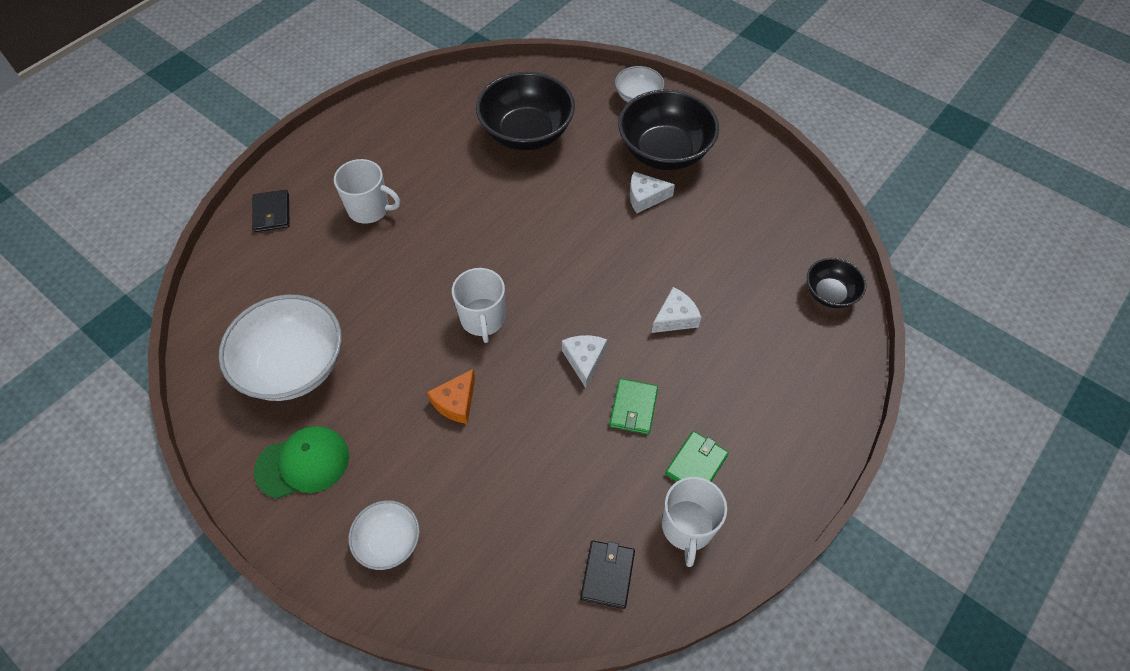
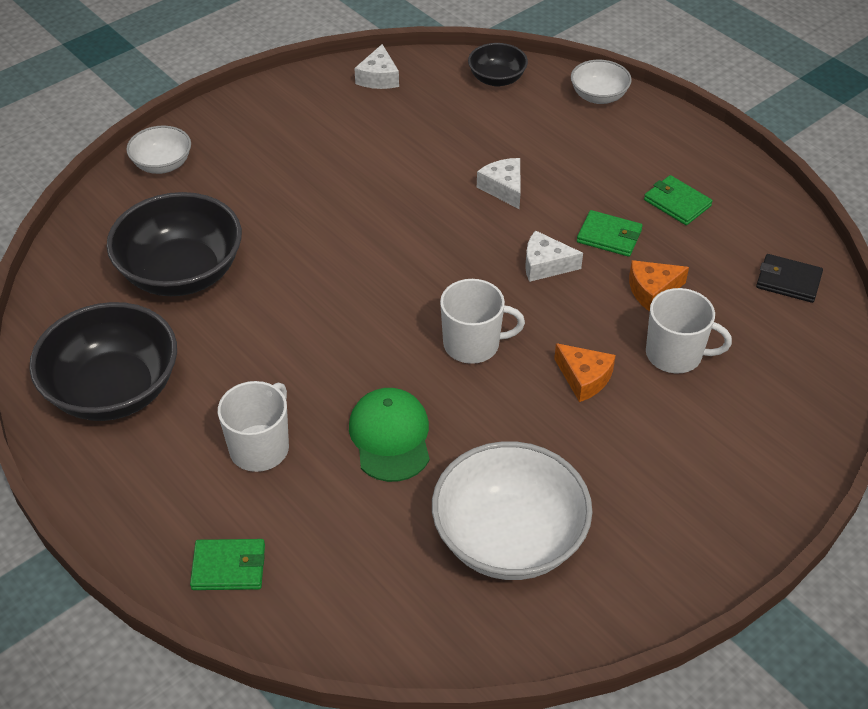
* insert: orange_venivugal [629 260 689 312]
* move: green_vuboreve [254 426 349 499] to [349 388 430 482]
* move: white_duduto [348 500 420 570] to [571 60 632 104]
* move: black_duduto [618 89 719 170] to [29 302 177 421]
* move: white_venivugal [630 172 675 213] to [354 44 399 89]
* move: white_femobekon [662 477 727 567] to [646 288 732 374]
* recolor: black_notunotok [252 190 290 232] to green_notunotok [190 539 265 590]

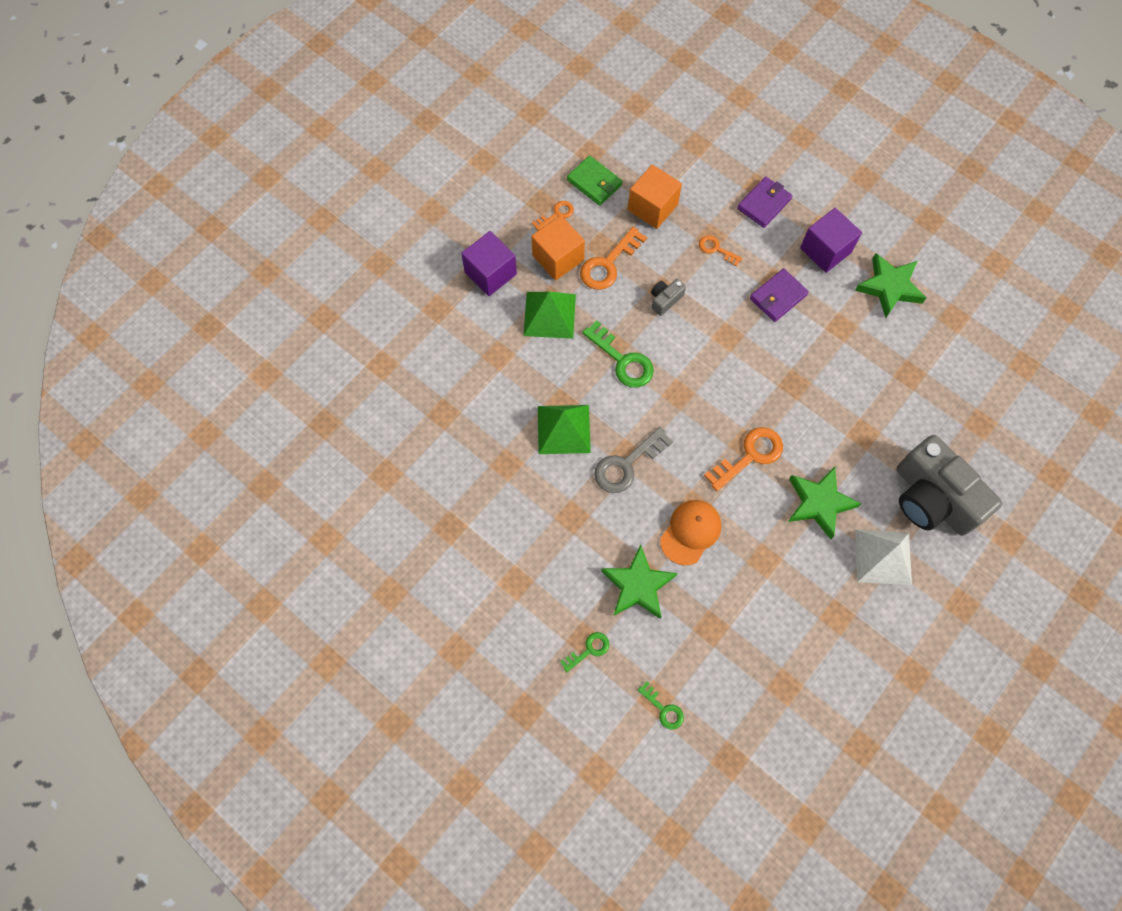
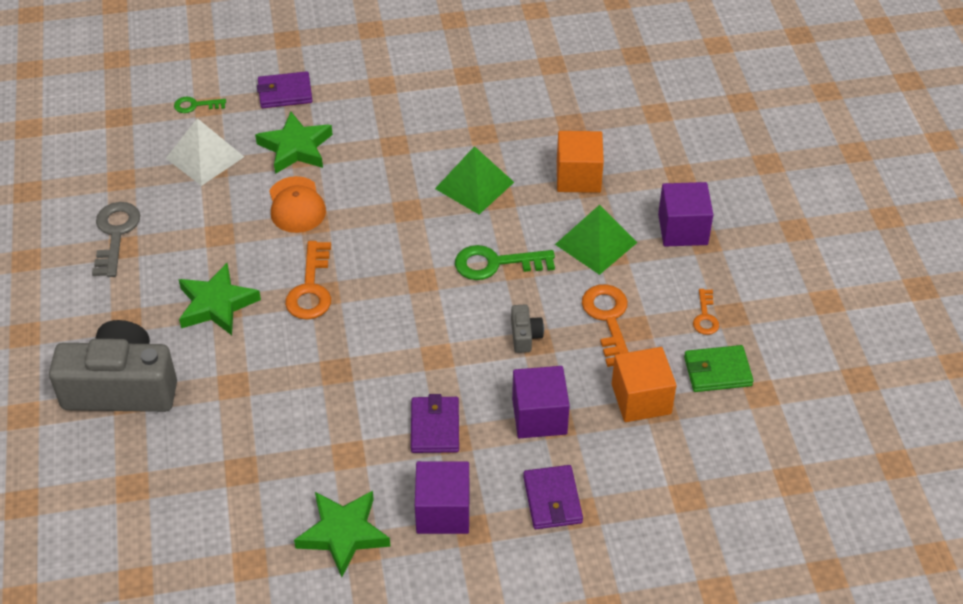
* move: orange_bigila [531 215 585 281] to [557 131 604 193]
* move: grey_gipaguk [594 427 673 493] to [92 202 140 277]
* move: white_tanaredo [855 529 912 585] to [166 118 244 186]
* replace: green_gipaguk [560 632 609 672] to purple_notunotok [257 71 312 108]
* replace: orange_gipaguk [699 235 742 266] to purple_bigila [512 366 570 438]

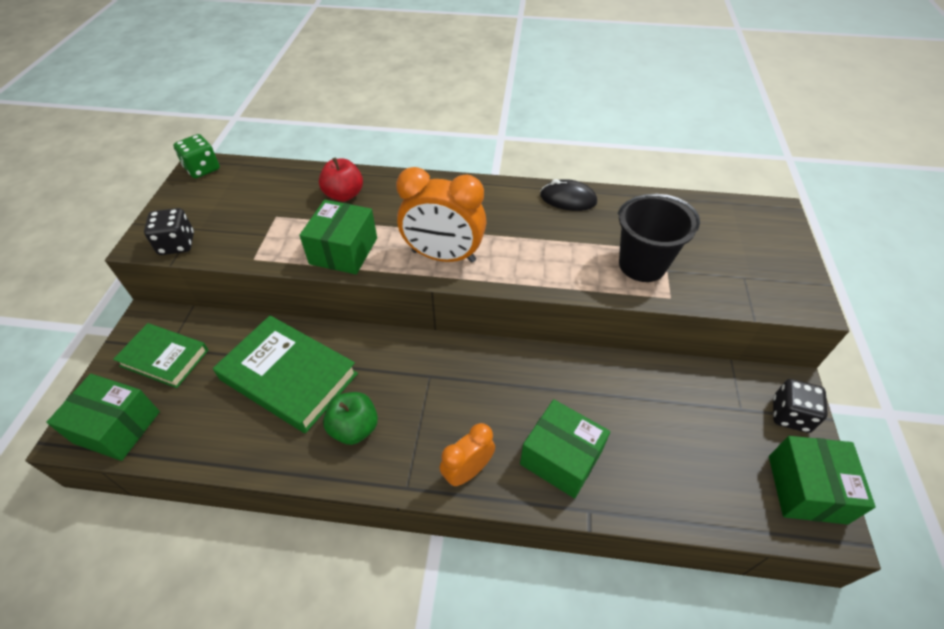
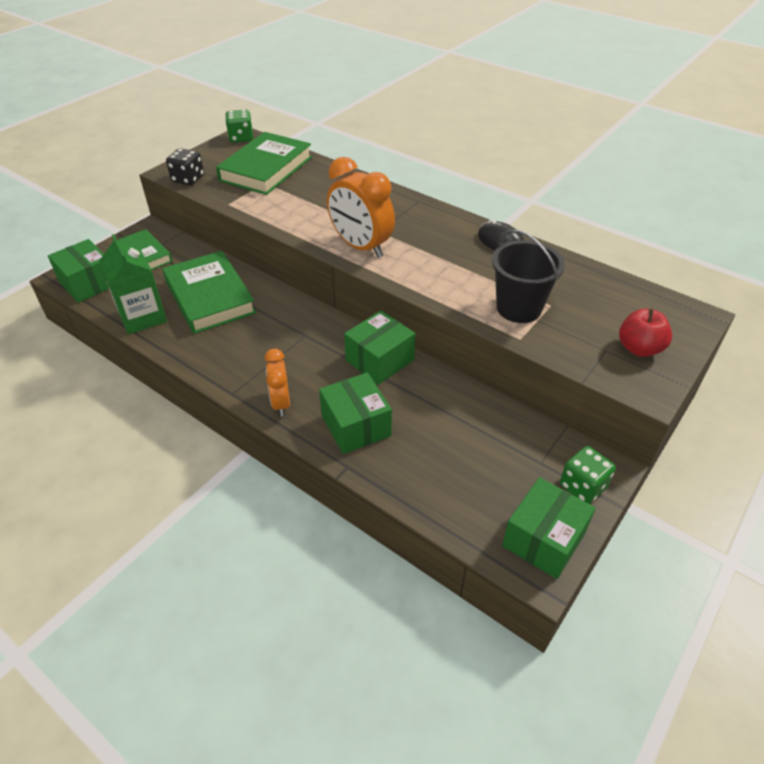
* delete: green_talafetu [323 392 378 445]
* insert: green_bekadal [99 234 167 334]
* insert: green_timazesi [216 132 312 195]
* move: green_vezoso [299 200 377 274] to [344 310 415 385]
* move: red_talafetu [319 157 363 202] to [619 308 672 357]
* recolor: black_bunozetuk [773 379 828 433] to green_bunozetuk [560 446 616 504]
* rotate: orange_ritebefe [440 423 495 486] = [264 349 290 416] 90 degrees counterclockwise

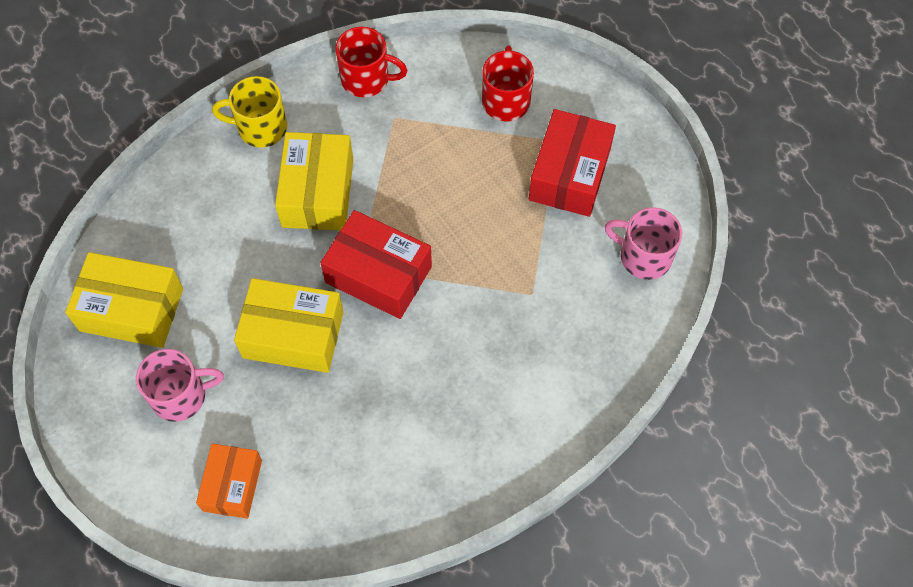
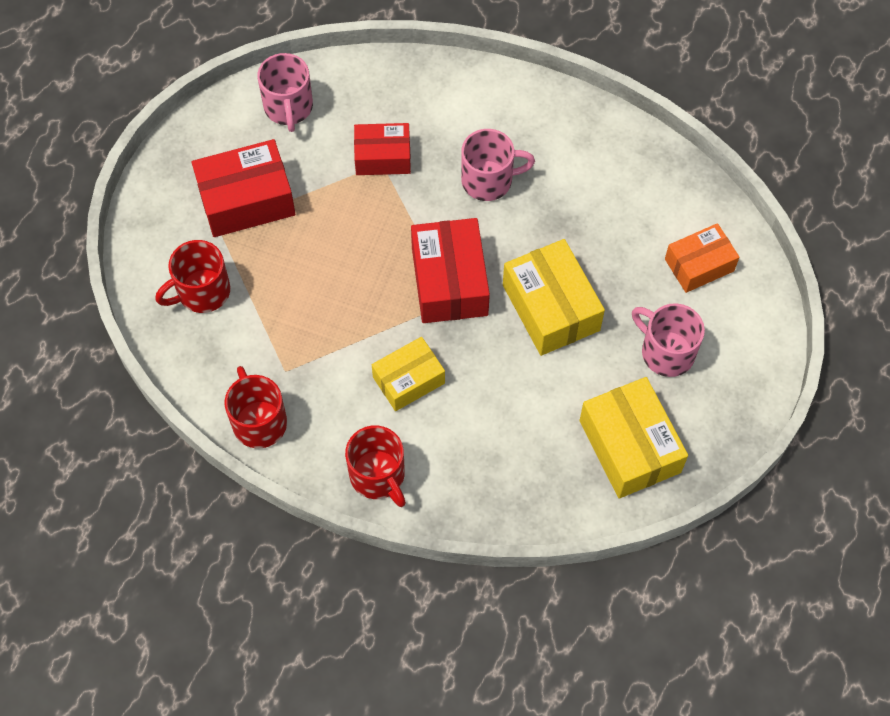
* insert: red_vezoso [354 123 411 175]
* insert: pink_femobekon [461 129 535 201]
* recolor: yellow_femobekon [212 76 287 148] to red_femobekon [345 425 406 507]
* resize: yellow_vezoso [275 132 353 231] = [372 337 445 411] x0.65

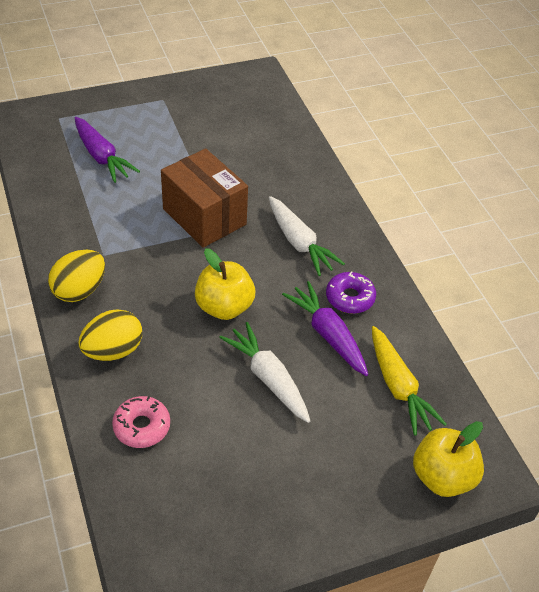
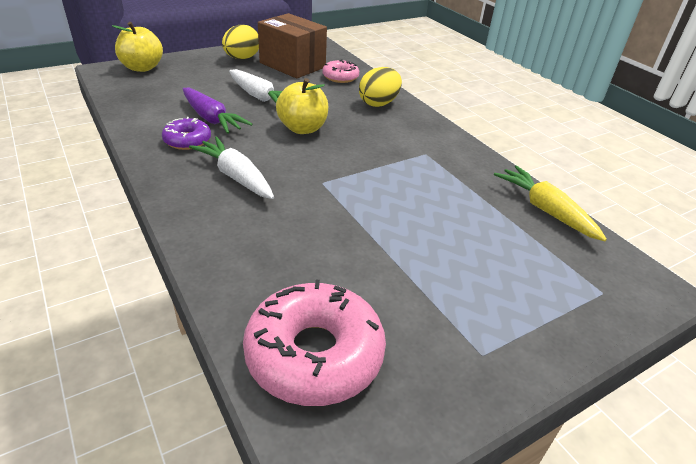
* delete: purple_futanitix [75 117 140 183]
* insert: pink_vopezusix [243 280 386 406]
* move: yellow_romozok [48 250 105 302] to [222 24 259 59]
* move: brown_vezoso [161 148 248 248] to [258 13 327 79]
* move: yellow_futanitix [372 326 447 436] to [494 165 607 241]

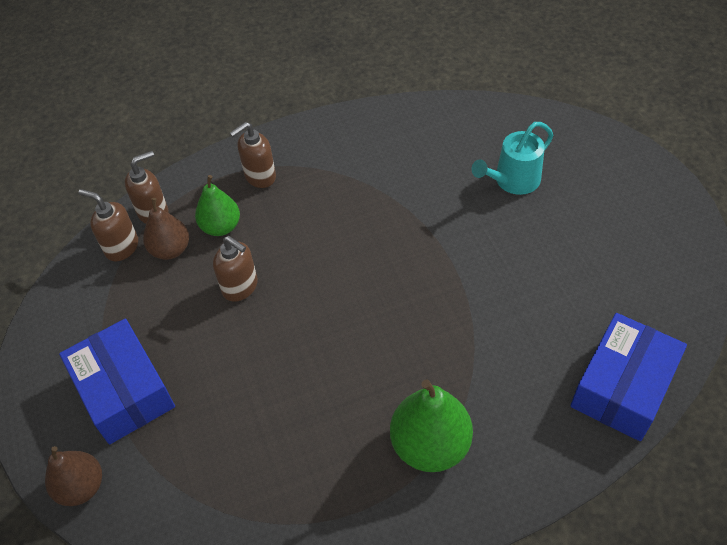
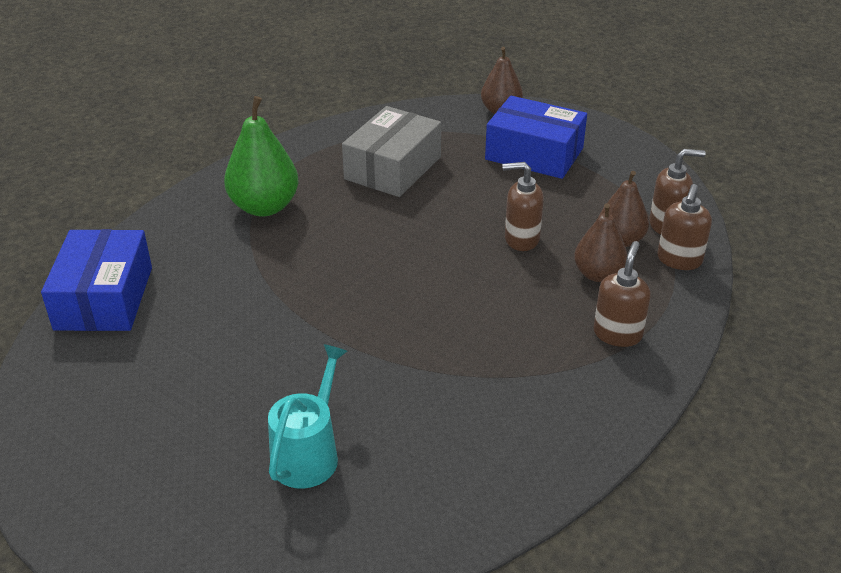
* insert: grey_vezoso [342 106 441 197]
* recolor: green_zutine [195 175 240 236] to brown_zutine [574 203 627 282]

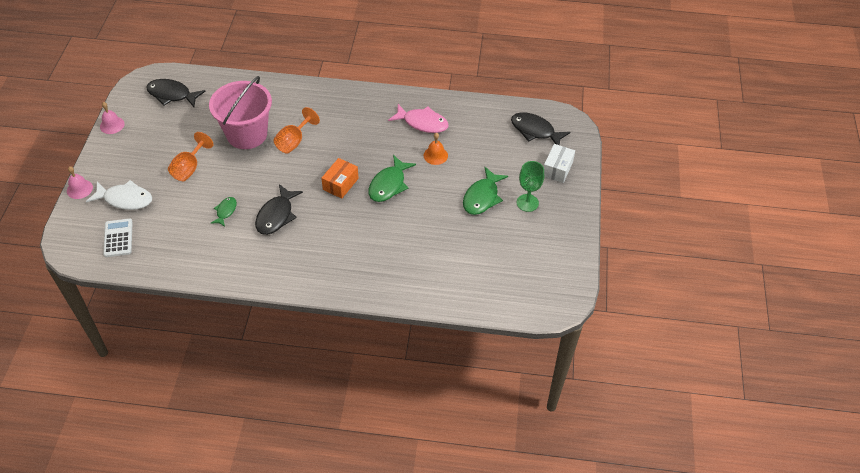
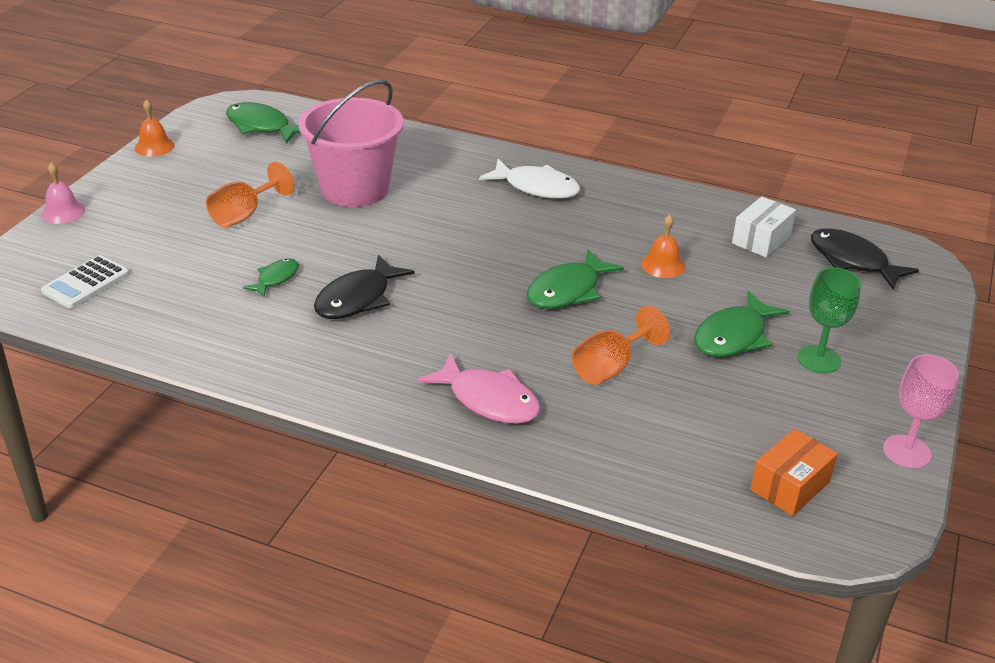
* insert: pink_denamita [883 354 959 468]
* move: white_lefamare [86 180 152 210] to [479 159 580 199]
* move: orange_denamita [273 107 320 154] to [572 306 670 385]
* move: orange_vezoso [321 158 359 199] to [750 429 838 516]
* move: pink_lefamare [388 104 449 133] to [417 353 540 424]
* move: white_vezoso [544 144 575 183] to [732 196 796 257]
* recolor: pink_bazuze [100 102 125 134] to orange_bazuze [135 99 175 157]
* recolor: black_lefamare [146 79 206 107] to green_lefamare [226 102 300 143]
* rotate: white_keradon [103 219 132 257] = [41 255 129 308] 150 degrees counterclockwise

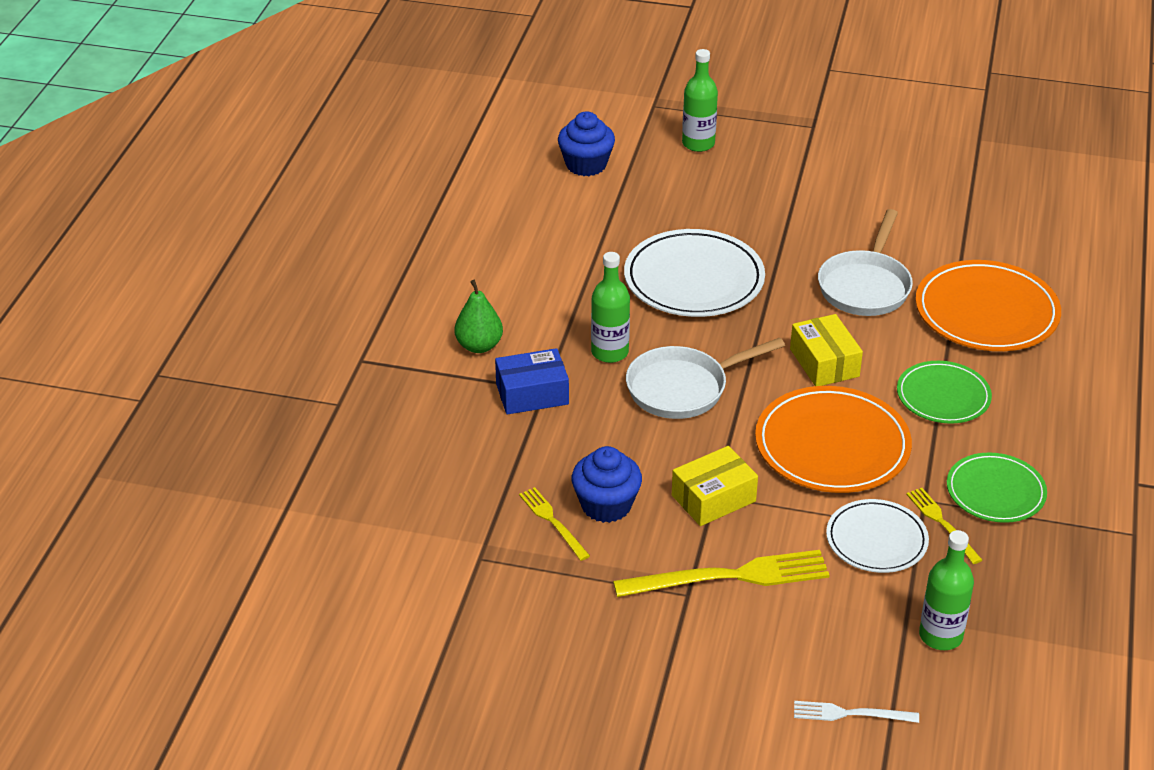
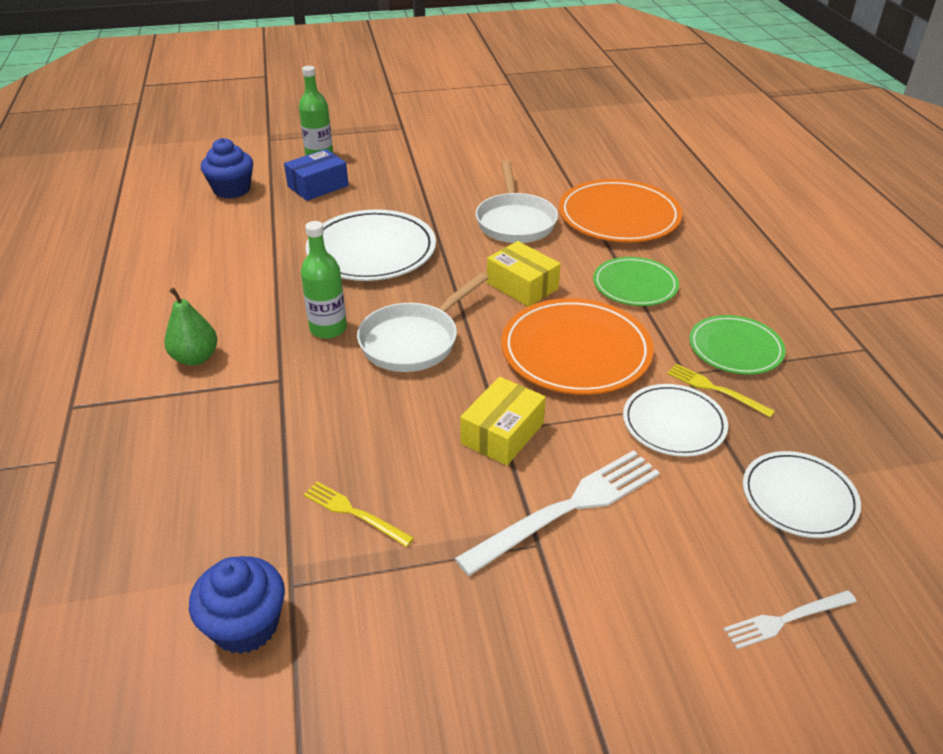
* move: blue_vezoso [495 348 569 415] to [284 149 349 201]
* move: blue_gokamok [572 446 642 523] to [189 556 285 654]
* replace: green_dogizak [919 530 974 650] to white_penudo [743 451 861 538]
* recolor: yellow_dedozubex [613 550 829 597] to white_dedozubex [455 450 660 576]

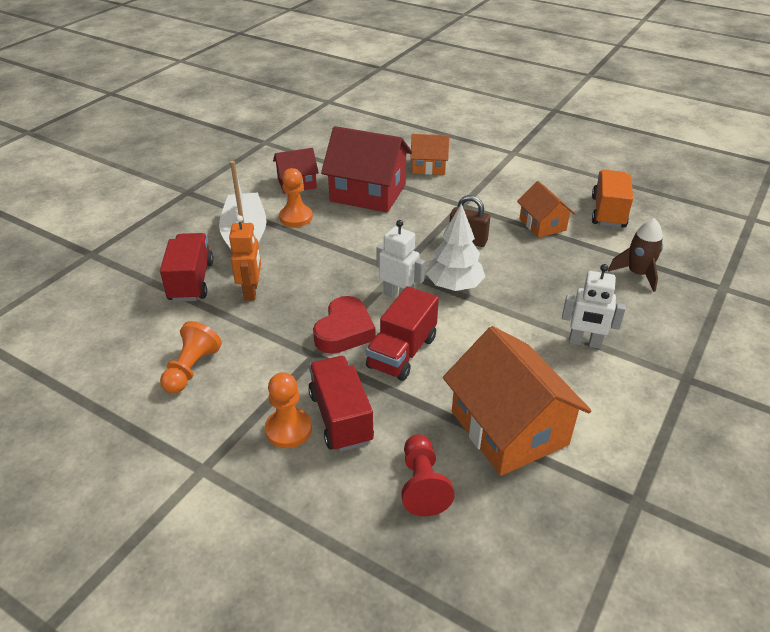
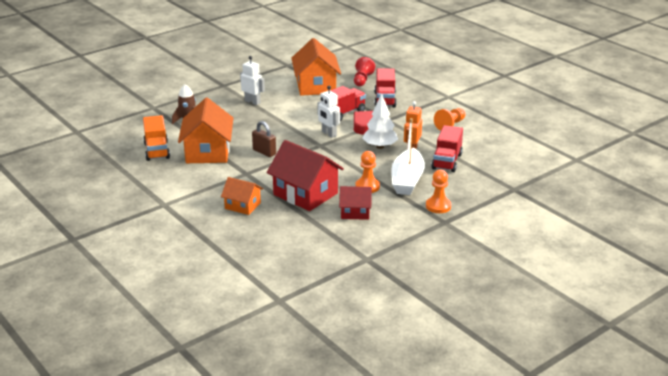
* move: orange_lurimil [265 372 312 448] to [426 169 451 213]
* move: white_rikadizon [426 204 485 291] to [363 94 398 149]
* rotate: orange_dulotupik [592 170 633 228] = [143 115 170 161] 45 degrees counterclockwise
* resize: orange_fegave [517 181 575 238] = [178 98 233 163] x1.79

